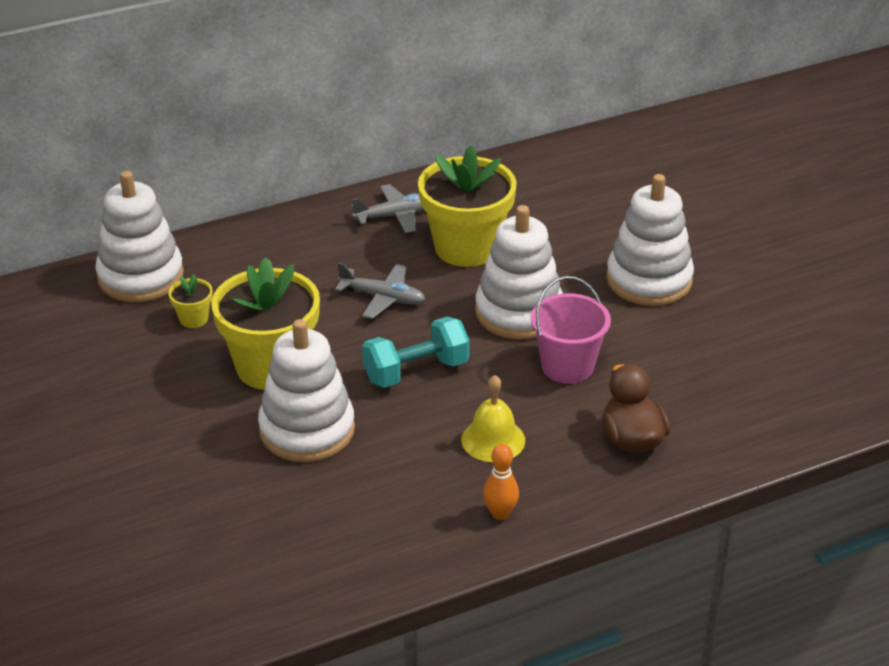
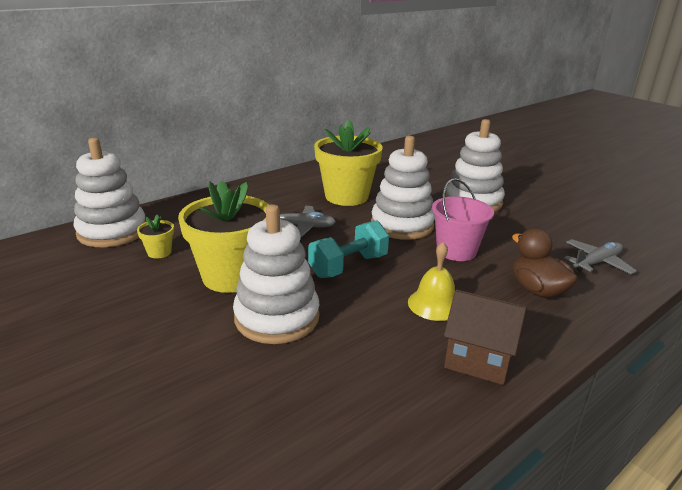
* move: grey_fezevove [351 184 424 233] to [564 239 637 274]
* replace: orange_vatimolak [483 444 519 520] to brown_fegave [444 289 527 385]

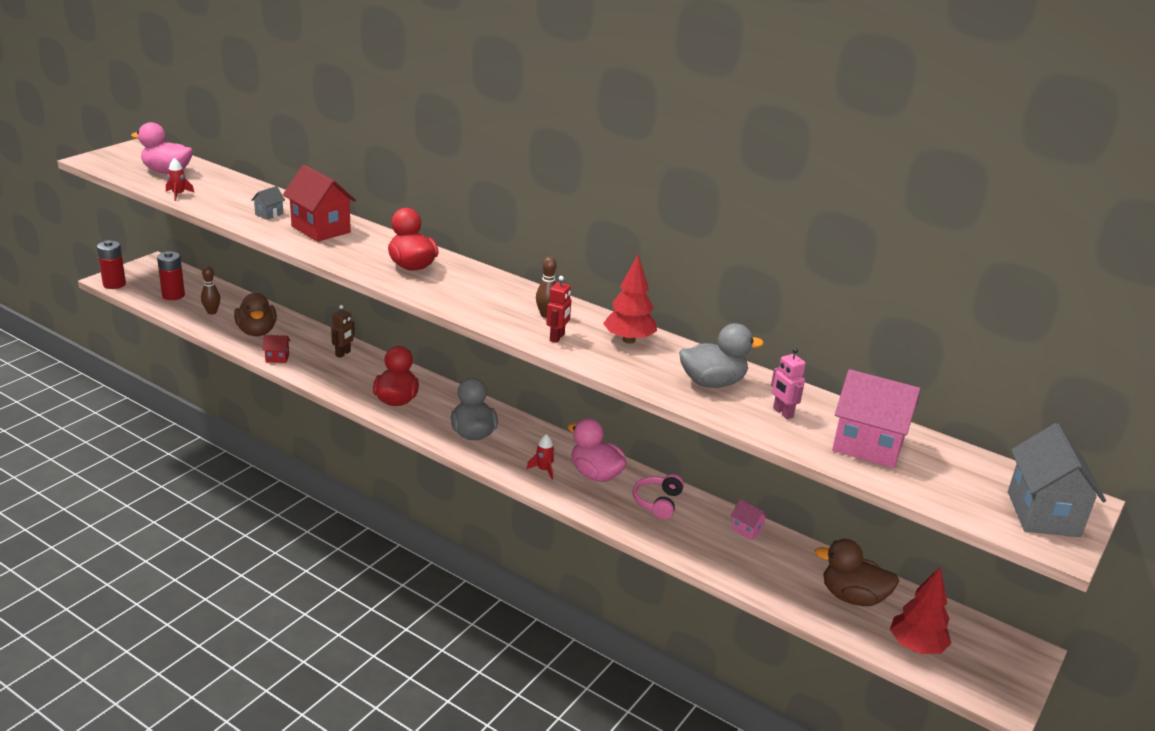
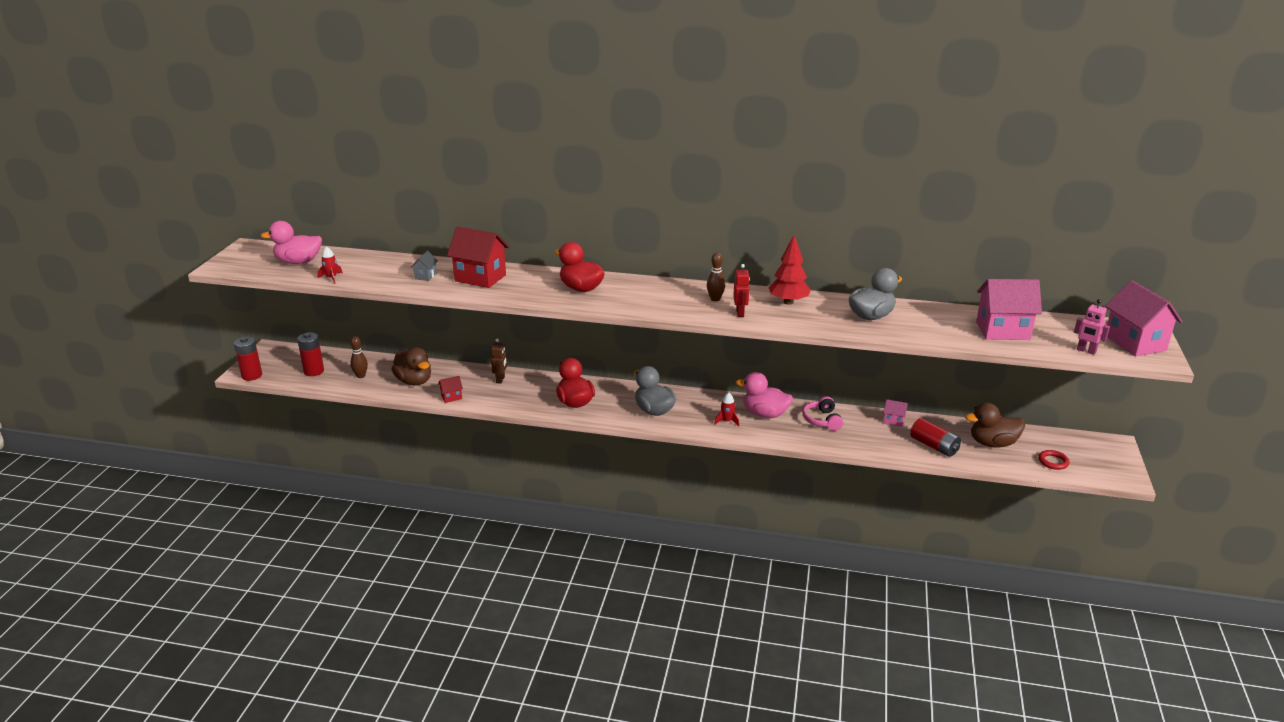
* insert: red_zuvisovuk [910 418 961 457]
* move: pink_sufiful [771 348 806 419] to [1074 299 1110 355]
* replace: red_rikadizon [890 566 951 654] to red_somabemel [1038 450 1070 470]
* recolor: grey_fegave [1008 423 1106 537] to pink_fegave [1105 280 1183 356]

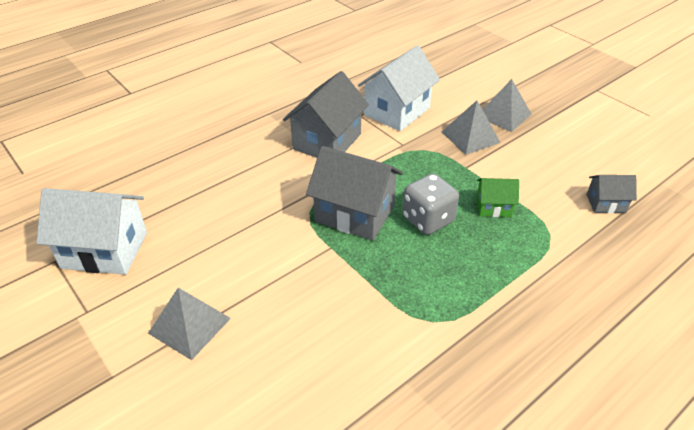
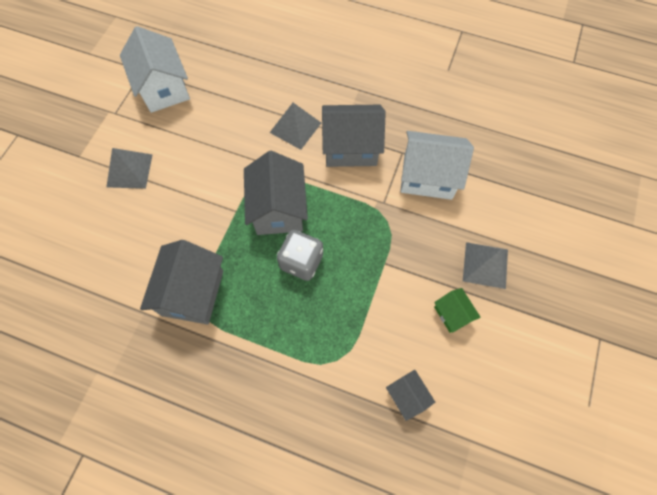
* insert: grey_fegave [140 240 223 325]
* move: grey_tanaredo [442 100 500 155] to [270 103 321 150]
* move: green_fegave [476 178 519 217] to [434 288 481 333]

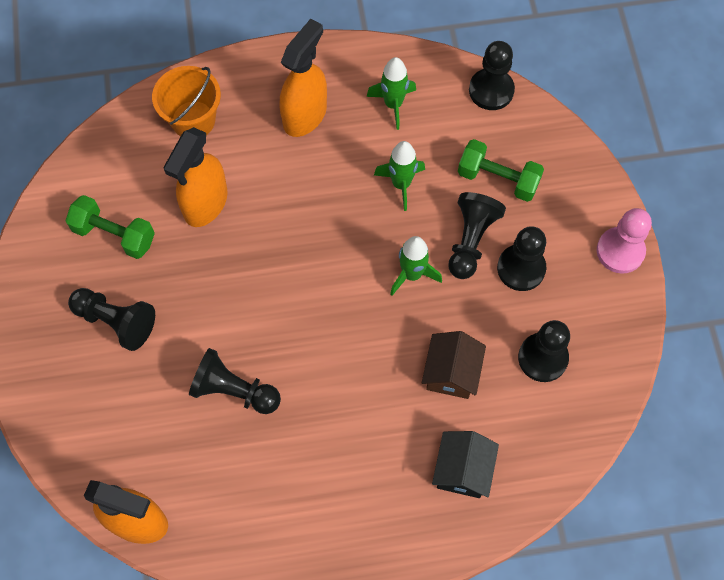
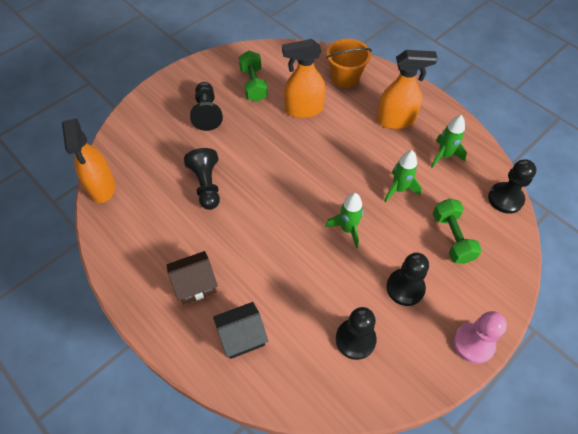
* delete: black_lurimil [448 192 506 279]
* move: brown_fegave [422 331 486 399] to [167 251 218 305]

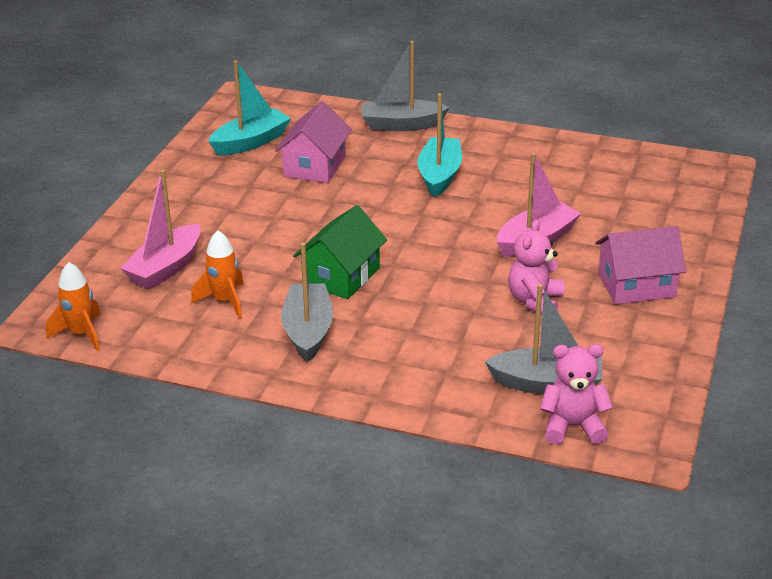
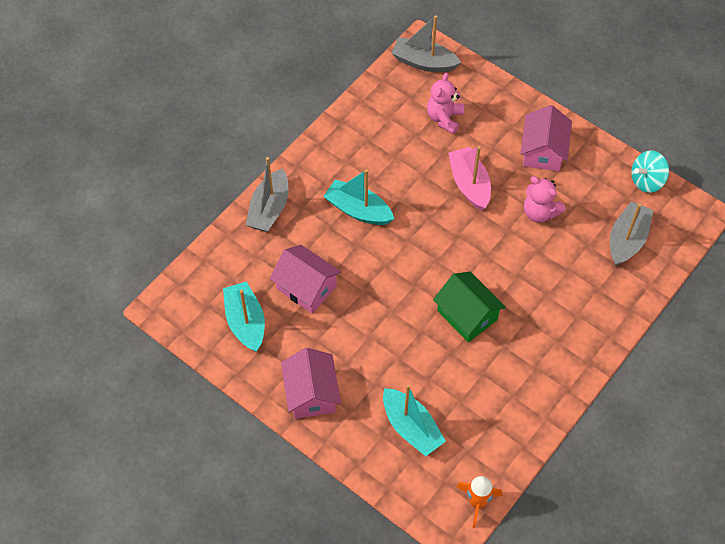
* delete: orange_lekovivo [191 230 244 319]
* insert: pink_fegave [281 348 341 419]
* insert: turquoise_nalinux [631 150 669 193]
* move: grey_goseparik [281 243 333 362] to [392 15 461 72]
* move: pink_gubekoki [540 344 613 445] to [427 73 464 134]
* recolor: pink_goseparik [120 170 201 289] to turquoise_goseparik [383 384 446 456]

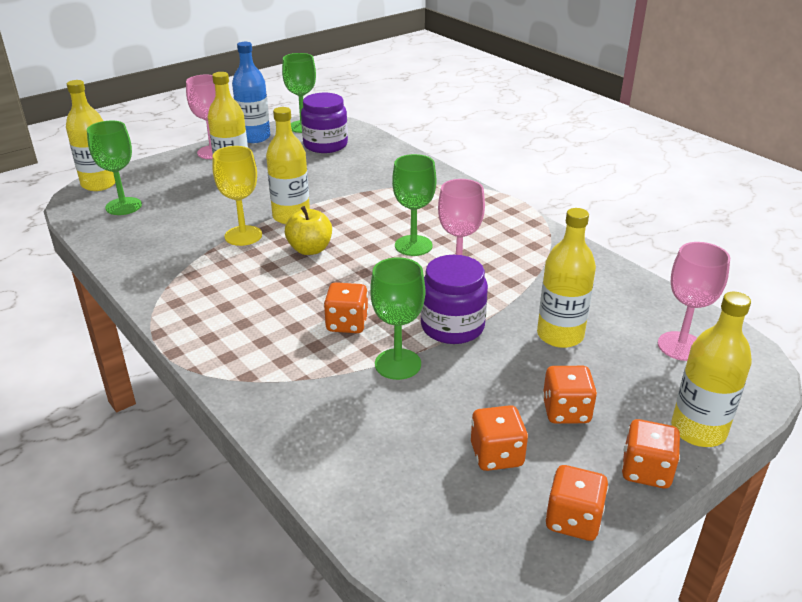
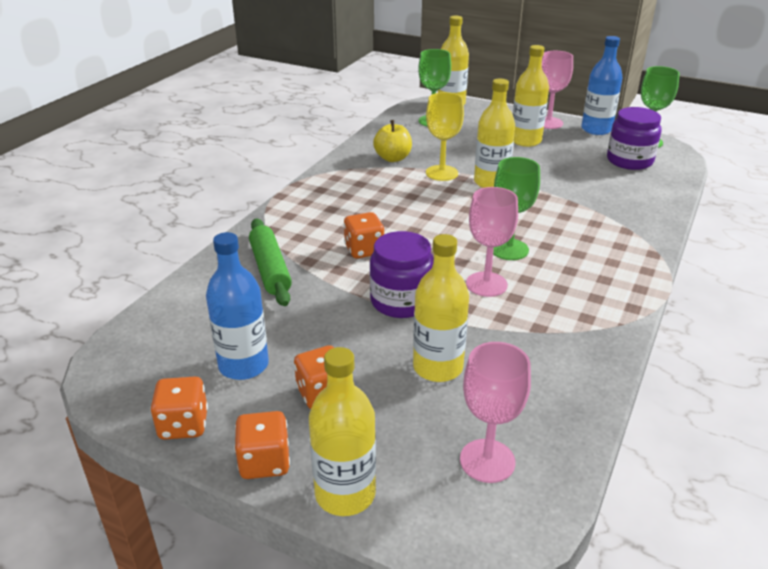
* delete: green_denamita [370 257 425 380]
* insert: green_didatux [249 218 292 306]
* move: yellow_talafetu [285 206 332 255] to [373 120 412 162]
* replace: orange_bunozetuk [471 405 528 471] to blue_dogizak [206 232 269 380]

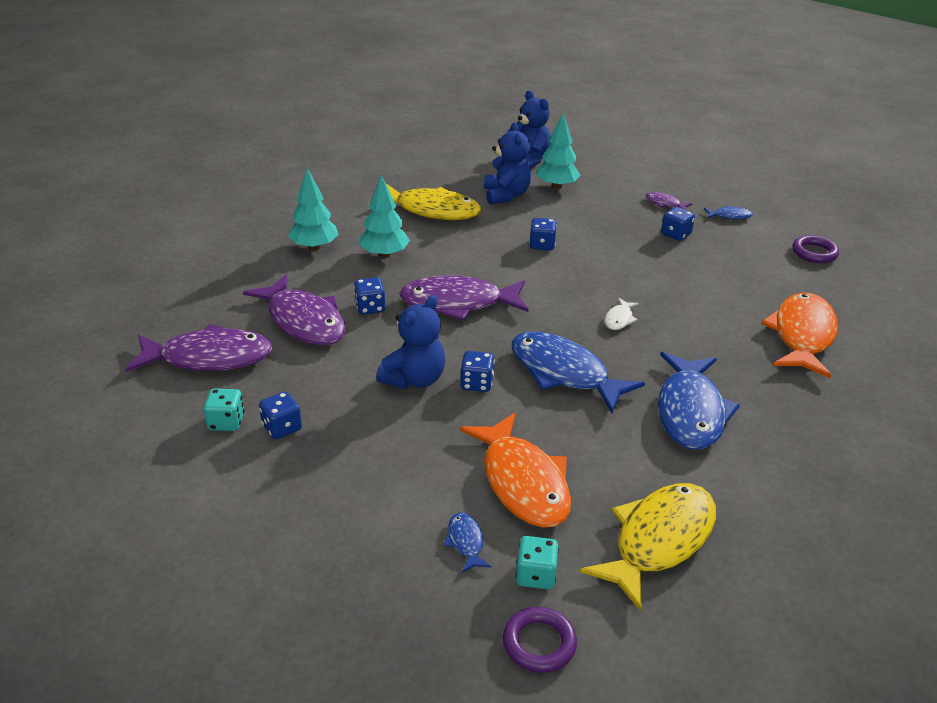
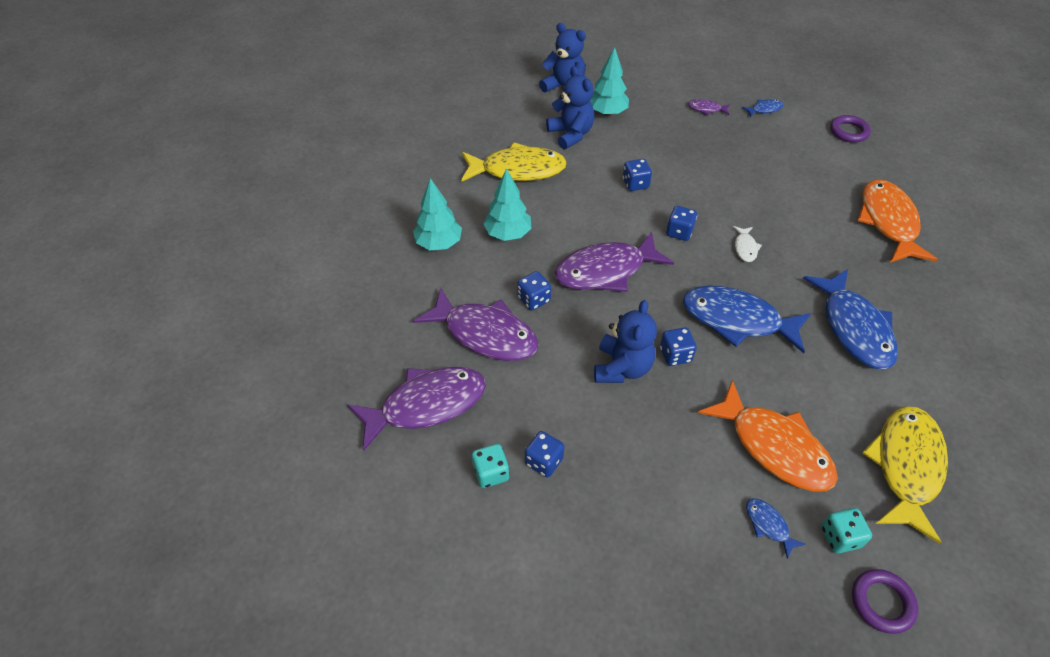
* move: blue_bunozetuk [661 207 695 241] to [666 206 697 241]

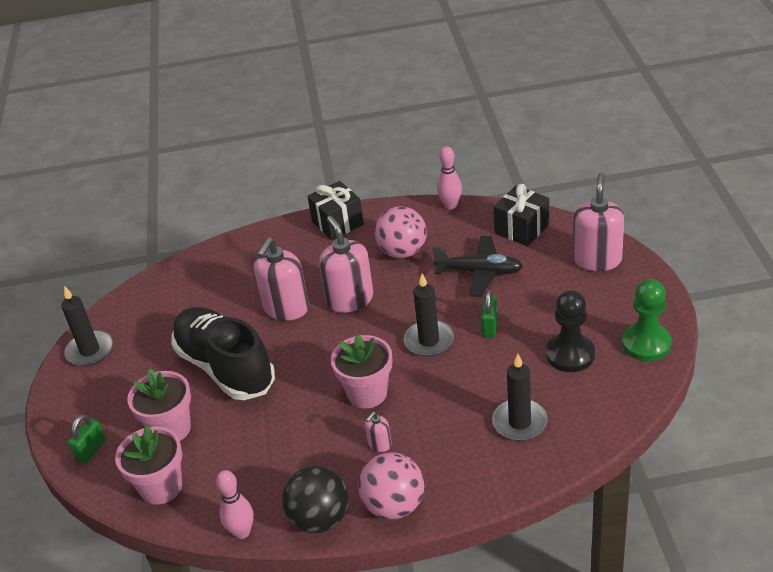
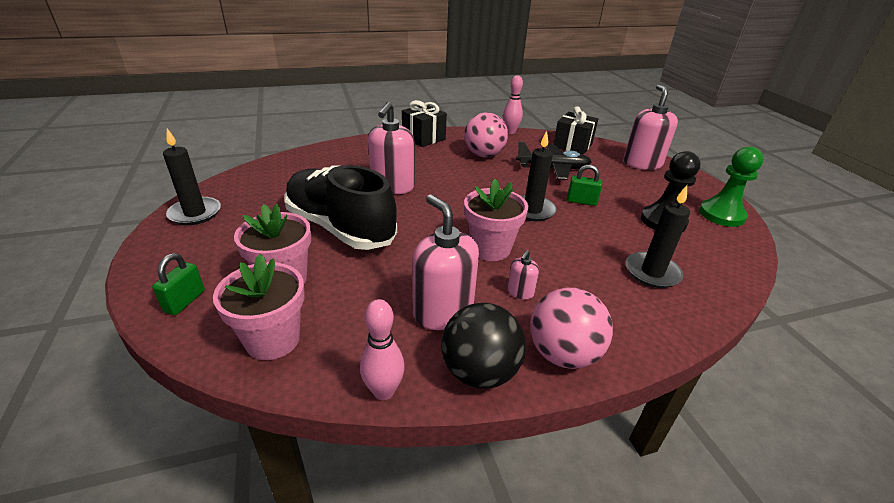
* move: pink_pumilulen [319 216 373 313] to [412 194 479 330]
* rotate: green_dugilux [481 290 498 337] = [567 165 602 206] 75 degrees counterclockwise

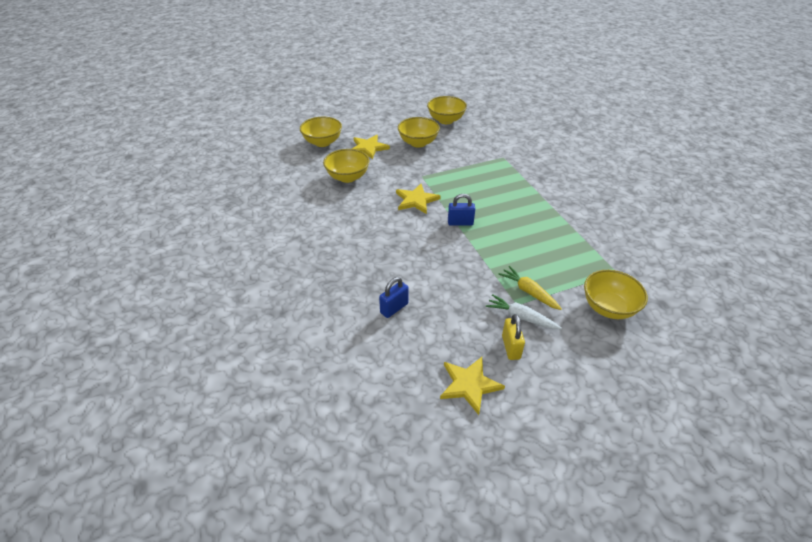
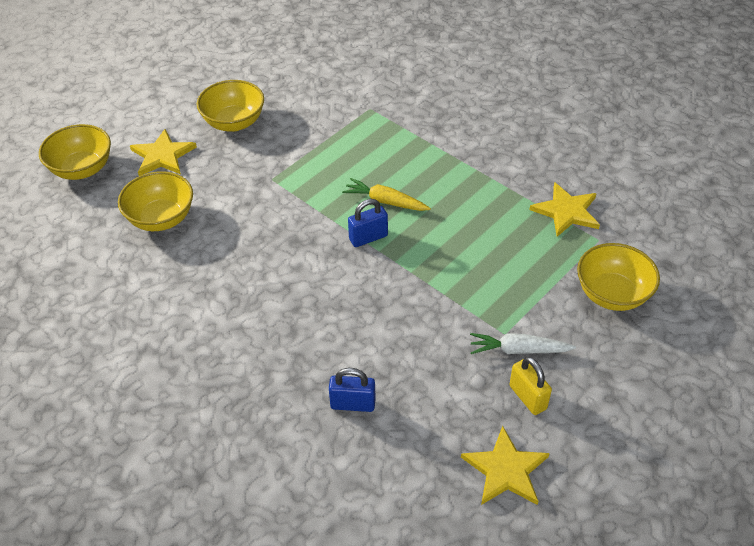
* delete: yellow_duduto [427 96 467 124]
* move: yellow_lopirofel [396 184 441 214] to [529 182 600 237]
* move: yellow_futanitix [498 266 562 310] to [342 178 431 211]
* rotate: blue_dugilux [379 277 409 318] = [329 368 376 412] 75 degrees clockwise

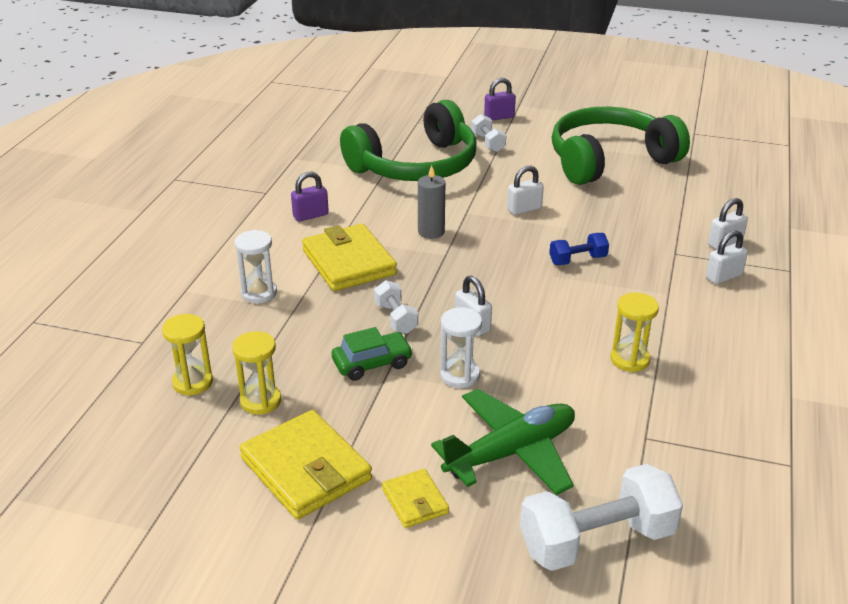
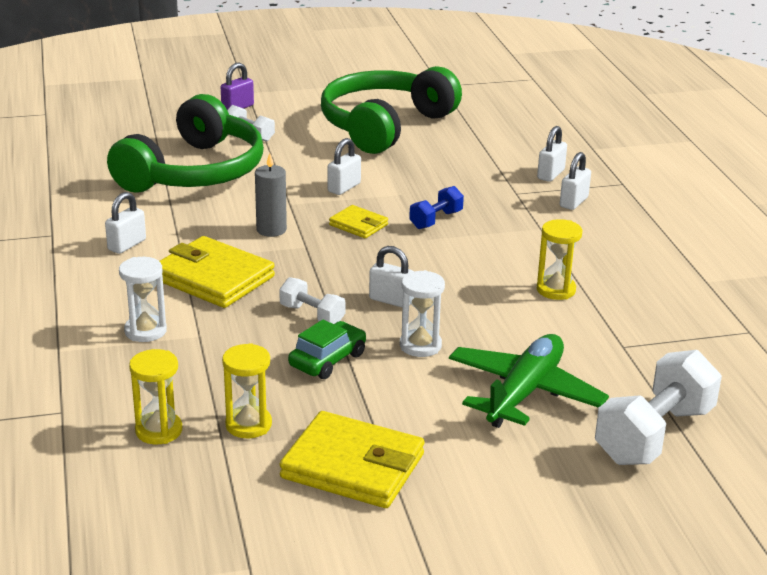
* move: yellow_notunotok [382 469 449 528] to [329 205 388 238]
* recolor: purple_dugilux [291 172 329 222] to white_dugilux [105 192 146 254]

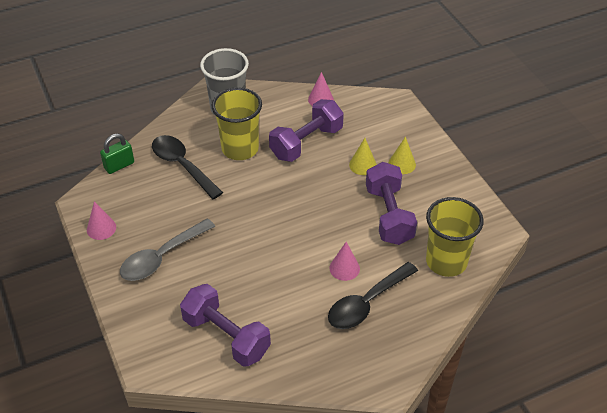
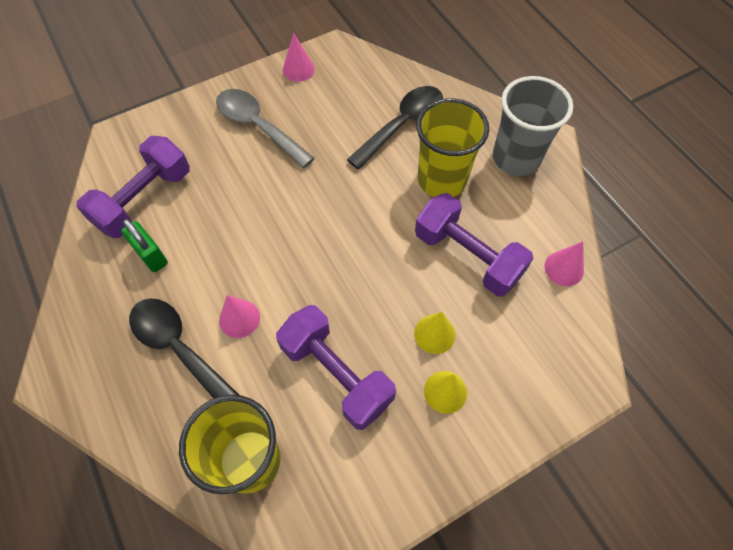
* move: green_dugilux [100 134 134 174] to [121 219 168 272]
* rotate: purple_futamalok [366 162 417 245] = [276 305 396 430] 60 degrees clockwise

